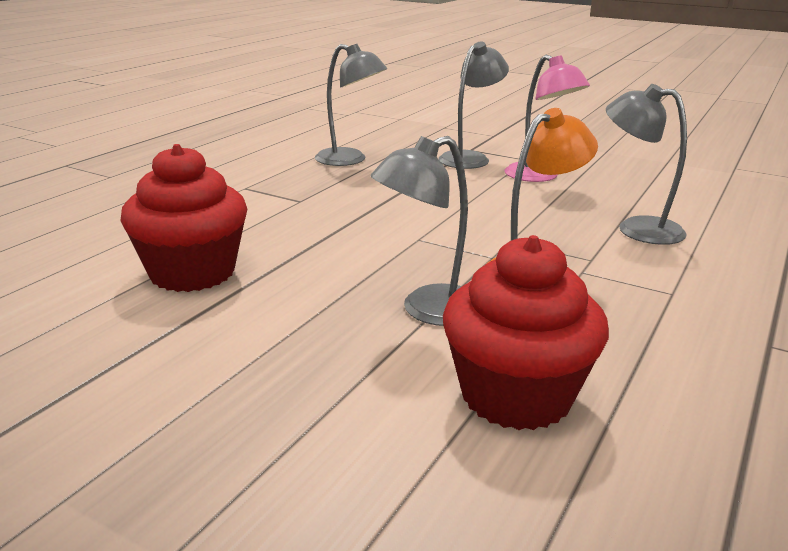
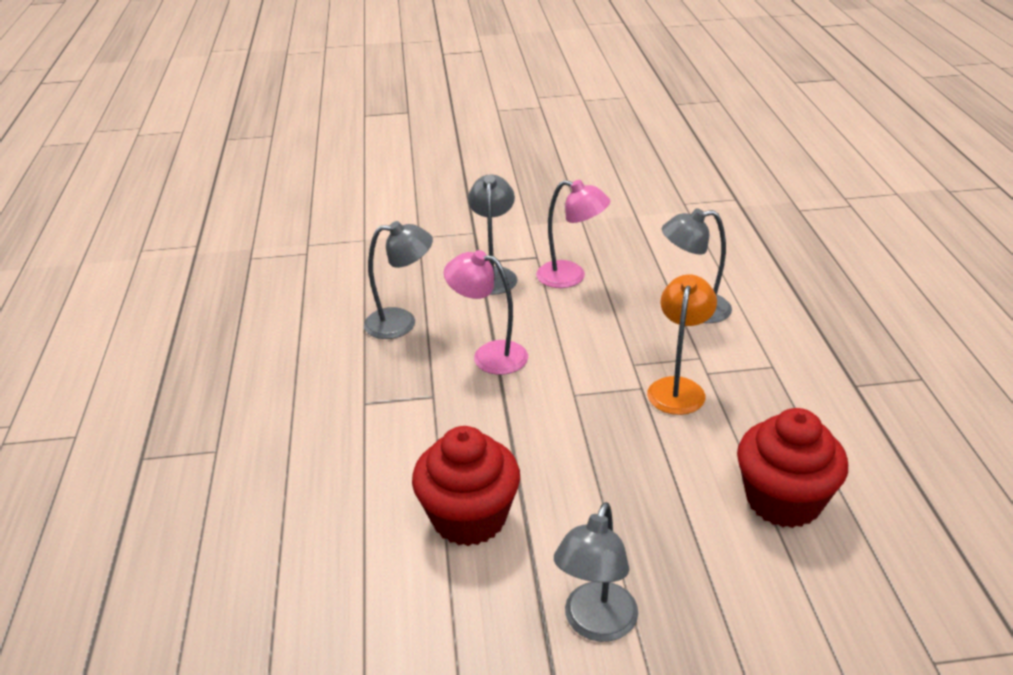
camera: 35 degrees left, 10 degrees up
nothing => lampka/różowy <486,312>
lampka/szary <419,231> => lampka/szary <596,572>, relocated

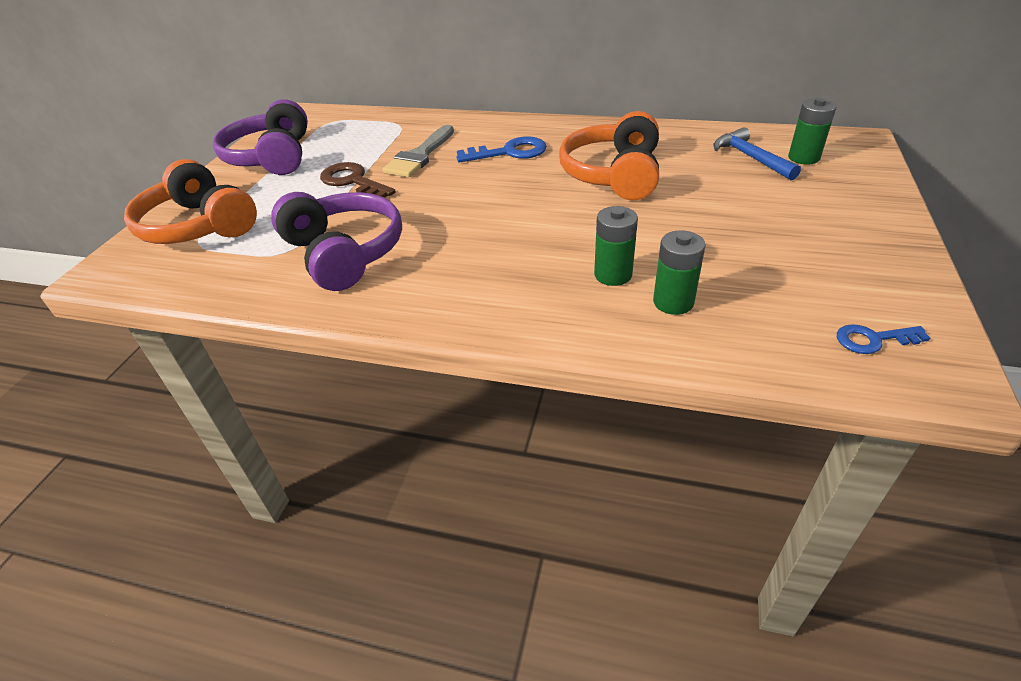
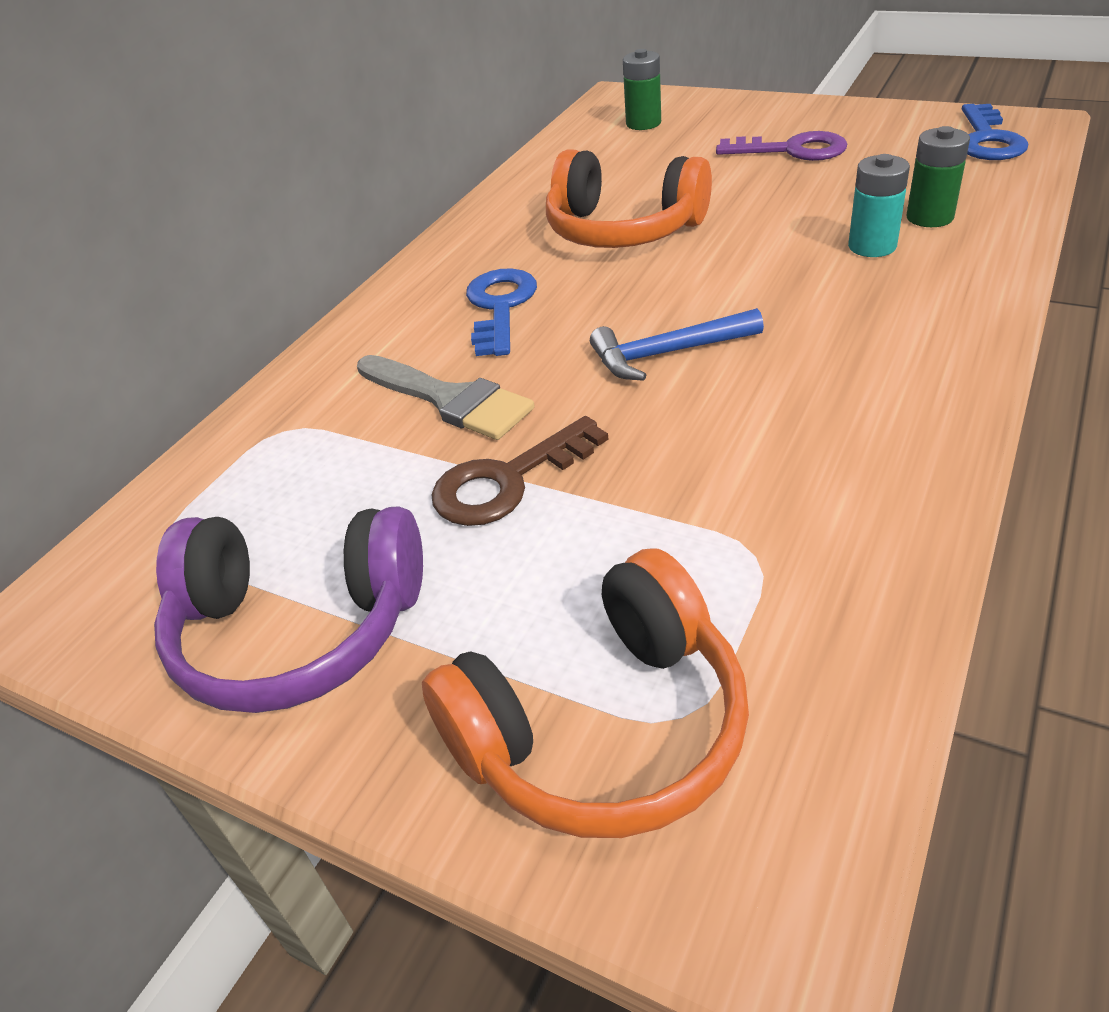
camera: 75 degrees left, 0 degrees up
słuchawki/fioletowy <336,241> => nothing
nothing => klucz/fioletowy <781,146>
młotek/niebieski <757,153> => młotek/niebieski <677,344>, relocated
bateria/zielony <616,246> => bateria/turkusowy <879,205>
klucz/niebieski <883,339> => klucz/niebieski <995,132>, x1.64

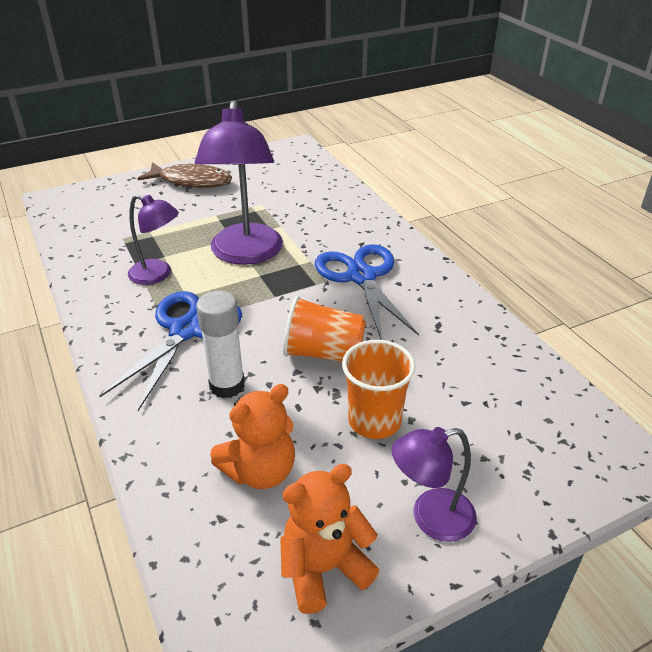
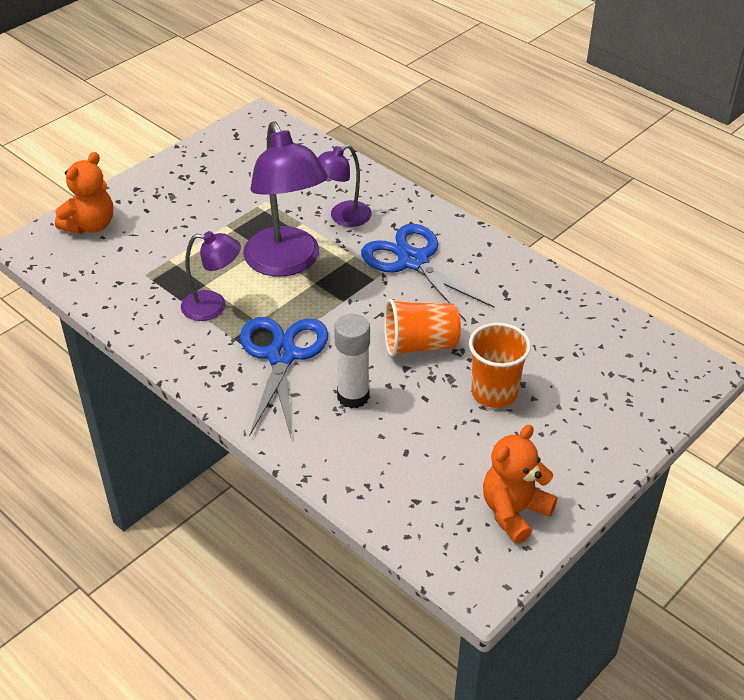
camera: 20 degrees left, 5 degrees up
ryba/brązowy <184,175> => nothing
miś/pomarańczowy <252,436> => miś/pomarańczowy <84,193>, relocated
lampka/fioletowy <434,484> => lampka/fioletowy <345,185>, relocated

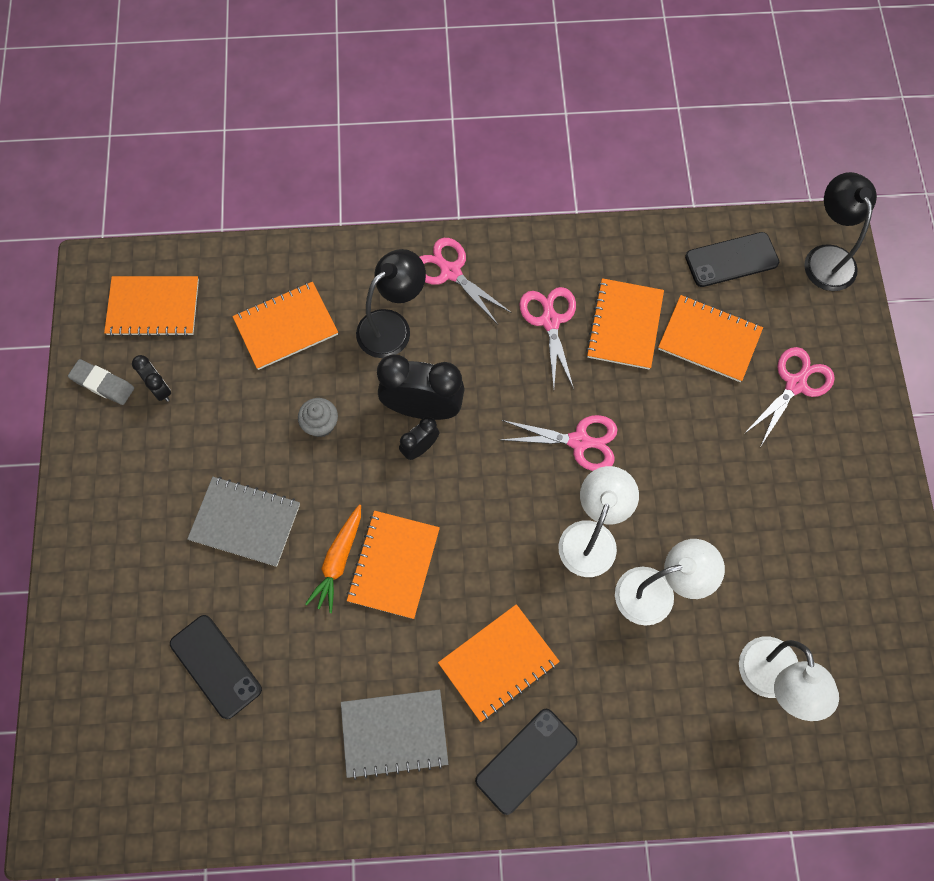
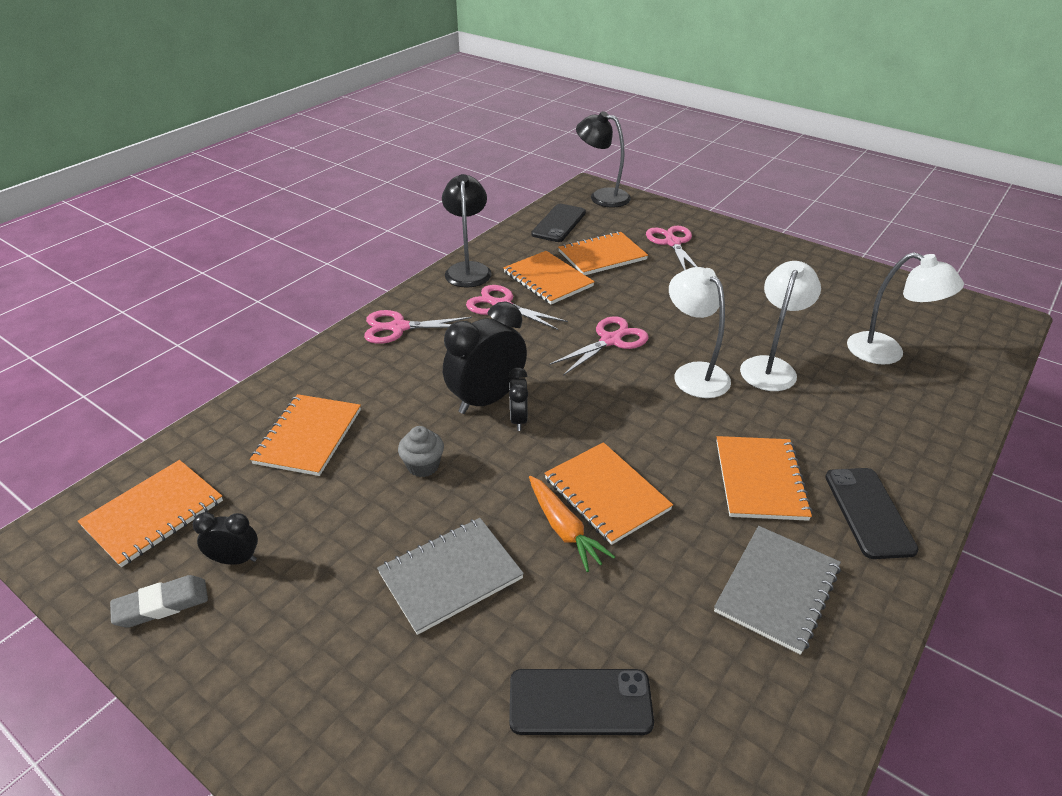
camera: 50 degrees left, 30 degrees down
lampka/czarny <391,303> => lampka/czarny <467,230>, relocated

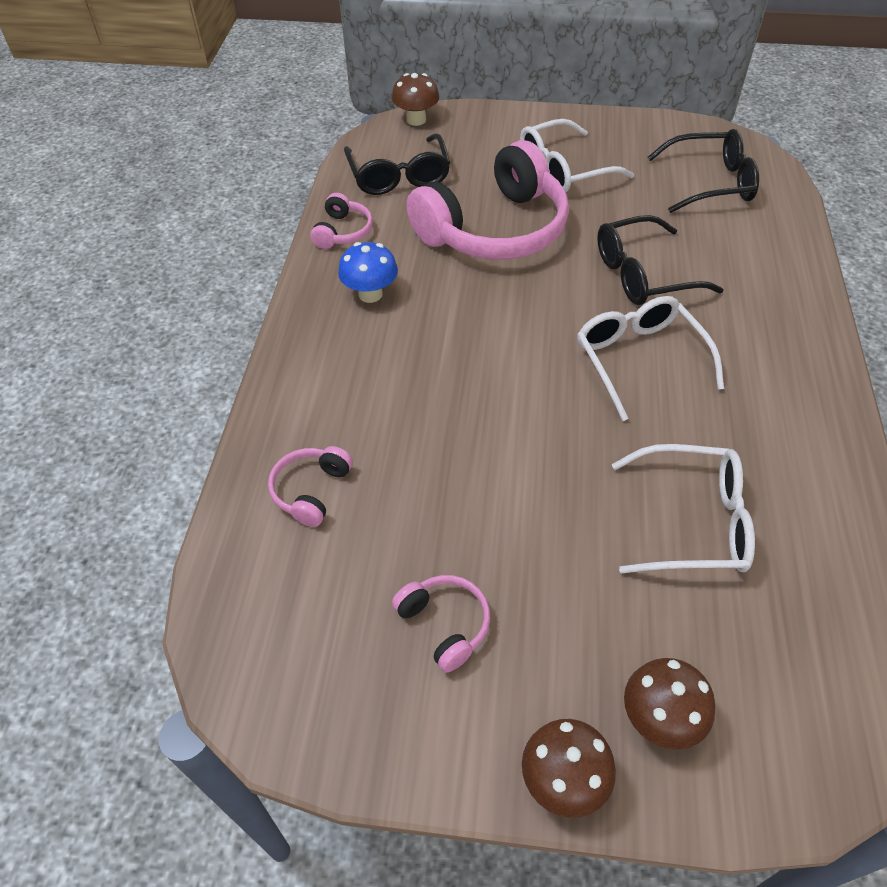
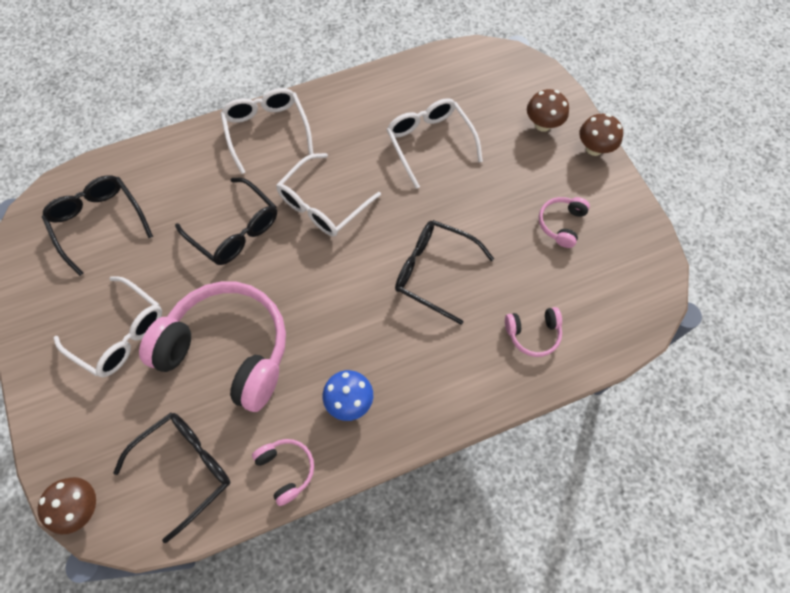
camera: 120 degrees left, 15 degrees up
nothing => okulary/biały <266,131>
nothing => okulary/czarny <444,272>
słuchawki/różowy <341,221> => słuchawki/różowy <283,472>, 75 degrees clockwise

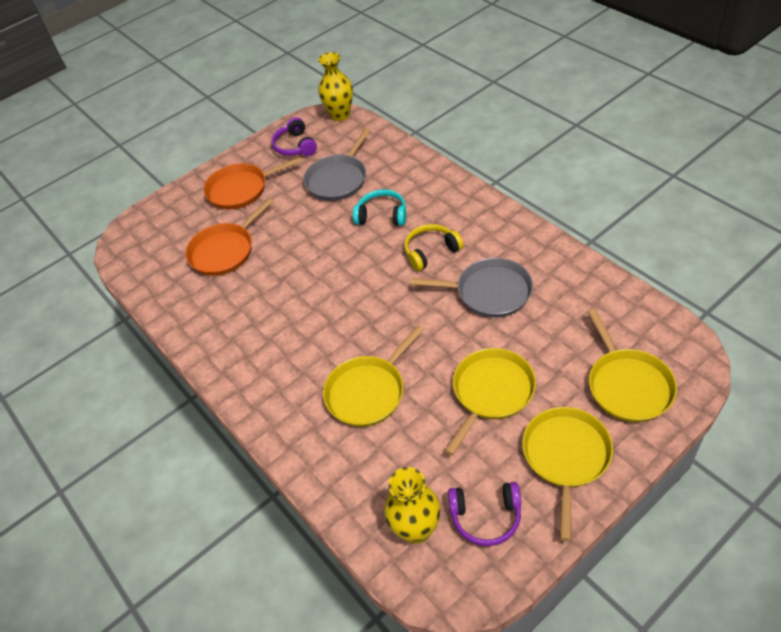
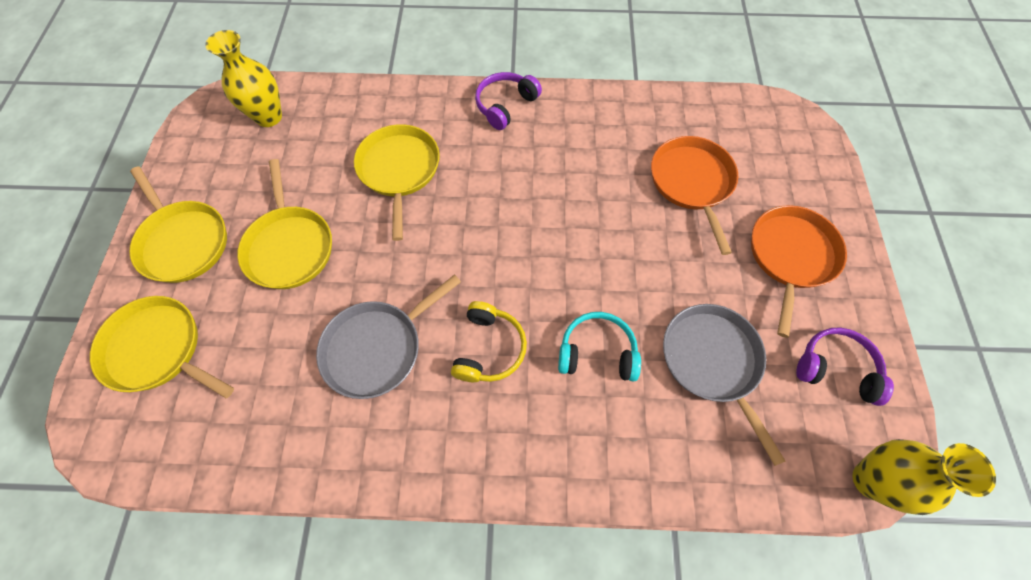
camera: 125 degrees right, 15 degrees up
słuchawki/fioletowy <484,514> => słuchawki/fioletowy <508,101>, relocated
słuchawki/turkusowy <379,207> => słuchawki/turkusowy <599,347>, 135 degrees counterclockwise

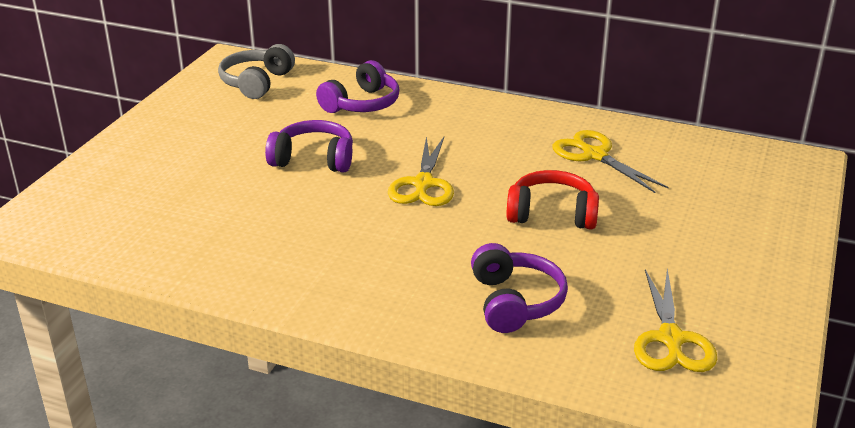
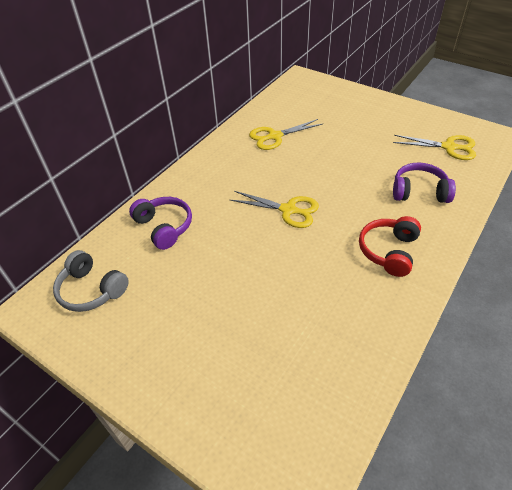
camera: 75 degrees left, 15 degrees up
słuchawki/fioletowy <309,146> => nothing
słuchawki/czerwony <552,200> => słuchawki/czerwony <390,246>, relocated

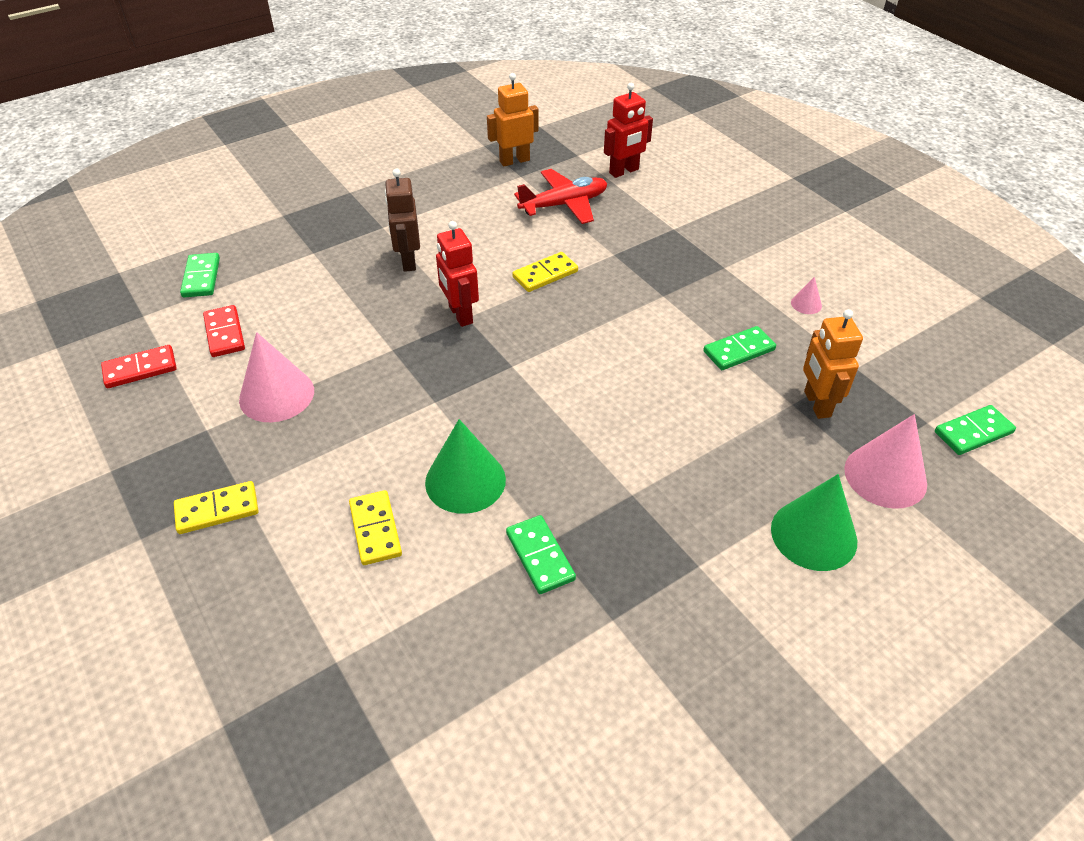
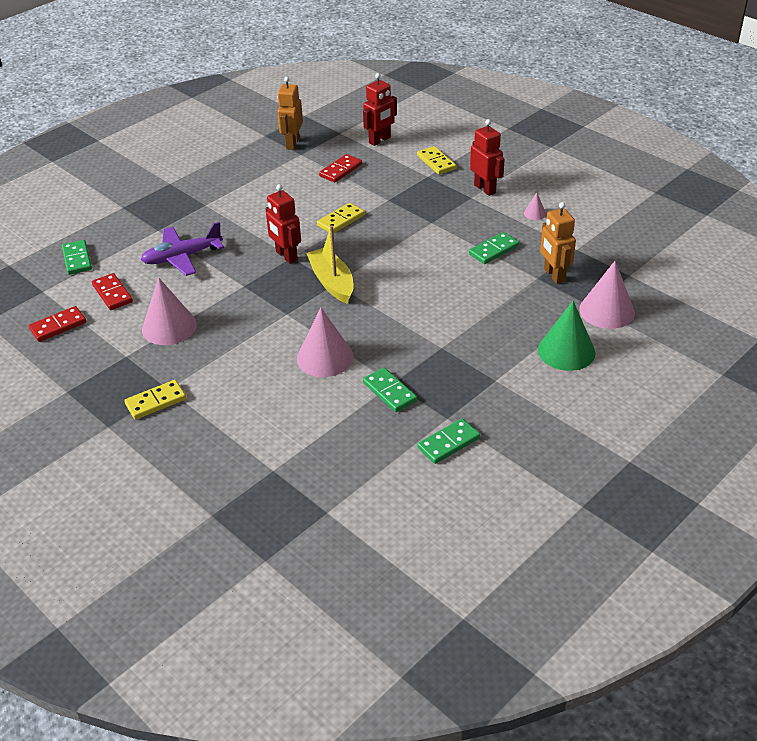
camera: 10 degrees left, 5 degrees down
robot/brązowy <402,220> => nothing
nothing => samolot/fioletowy <182,249>
nothing => łódka/żółty <330,265>
nothing => robot/czerwony <487,157>
kostka domina/żółty <375,527> => kostka domina/żółty <436,160>, relocated
kostka domina/zielony <975,430> => kostka domina/zielony <448,441>, relocated
samolot/czerwony <560,196> => kostka domina/czerwony <340,168>
stożek/zielony <465,466> => stożek/różowy <325,342>
robot/pomarańczowy <513,119> => robot/pomarańczowy <290,113>, 45 degrees counterclockwise

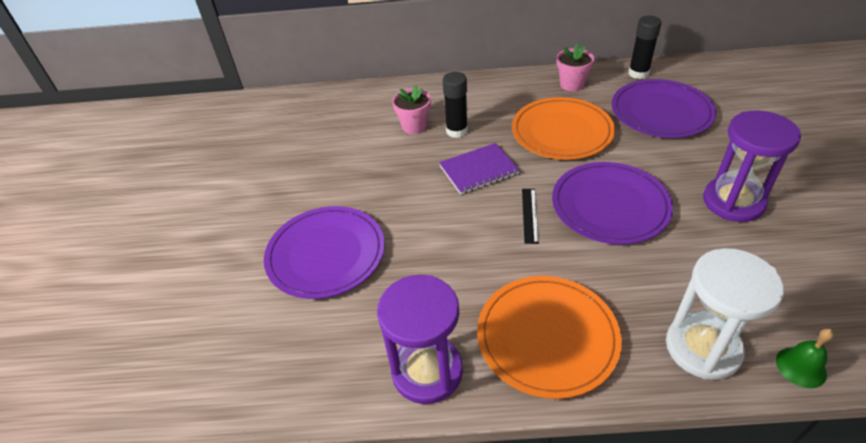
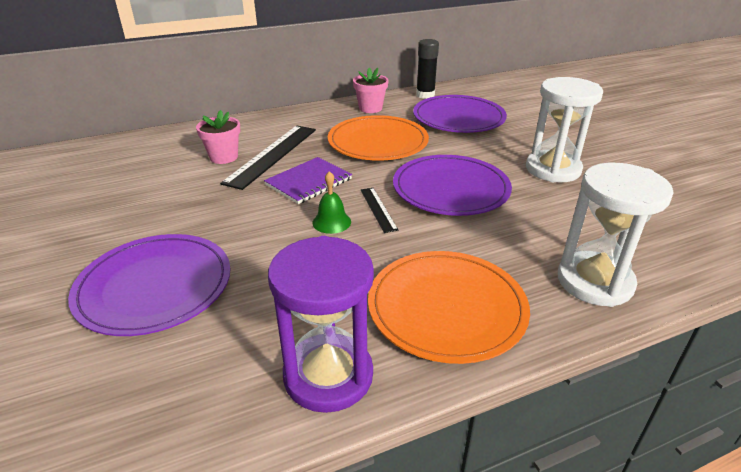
camera: 25 degrees left, 10 degrees down
dzwonek/zielony <805,358> => dzwonek/zielony <332,202>, relocated
klej w sztyfcie/czarny <455,105> => linijka/czarny <268,157>
klepsydra/fioletowy <752,166> => klepsydra/biały <564,130>

